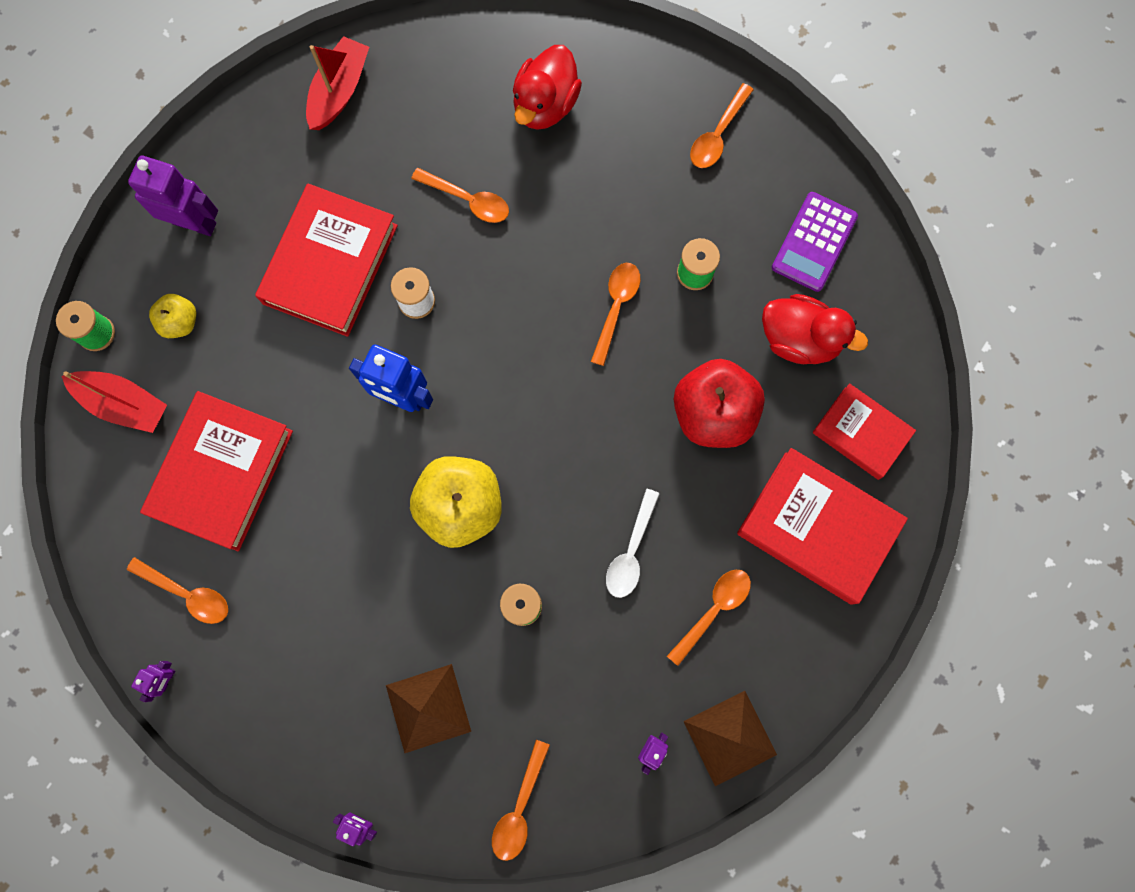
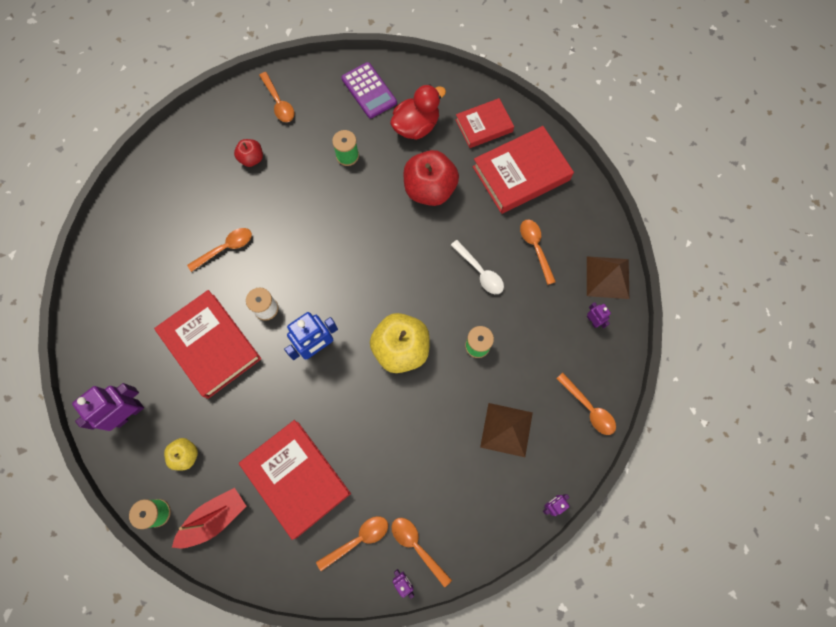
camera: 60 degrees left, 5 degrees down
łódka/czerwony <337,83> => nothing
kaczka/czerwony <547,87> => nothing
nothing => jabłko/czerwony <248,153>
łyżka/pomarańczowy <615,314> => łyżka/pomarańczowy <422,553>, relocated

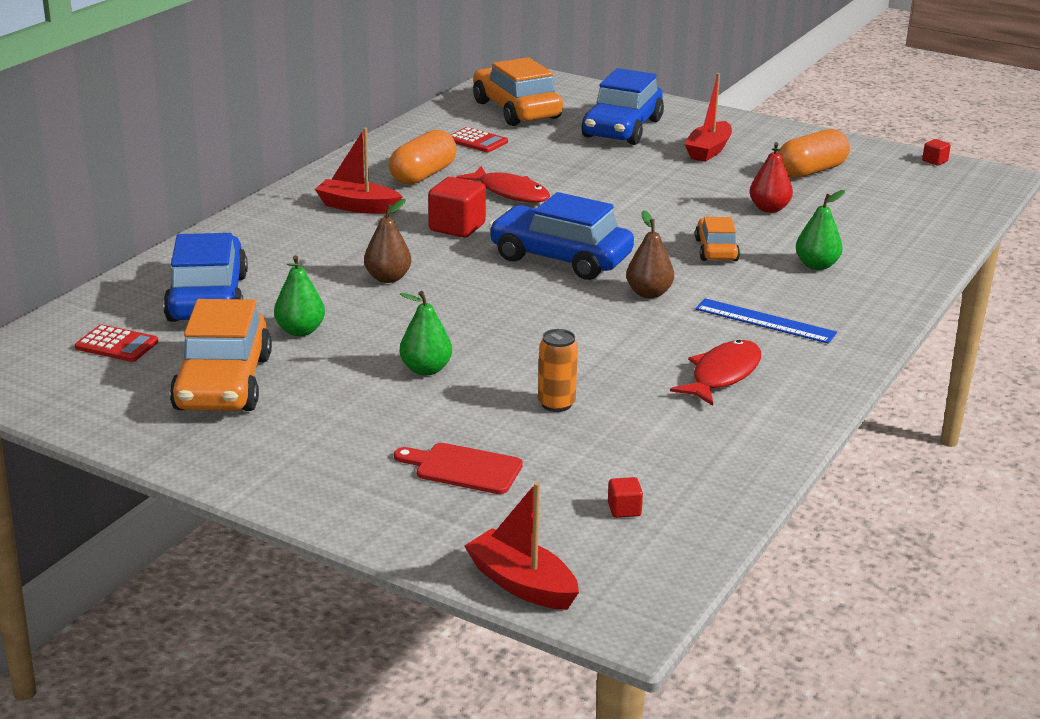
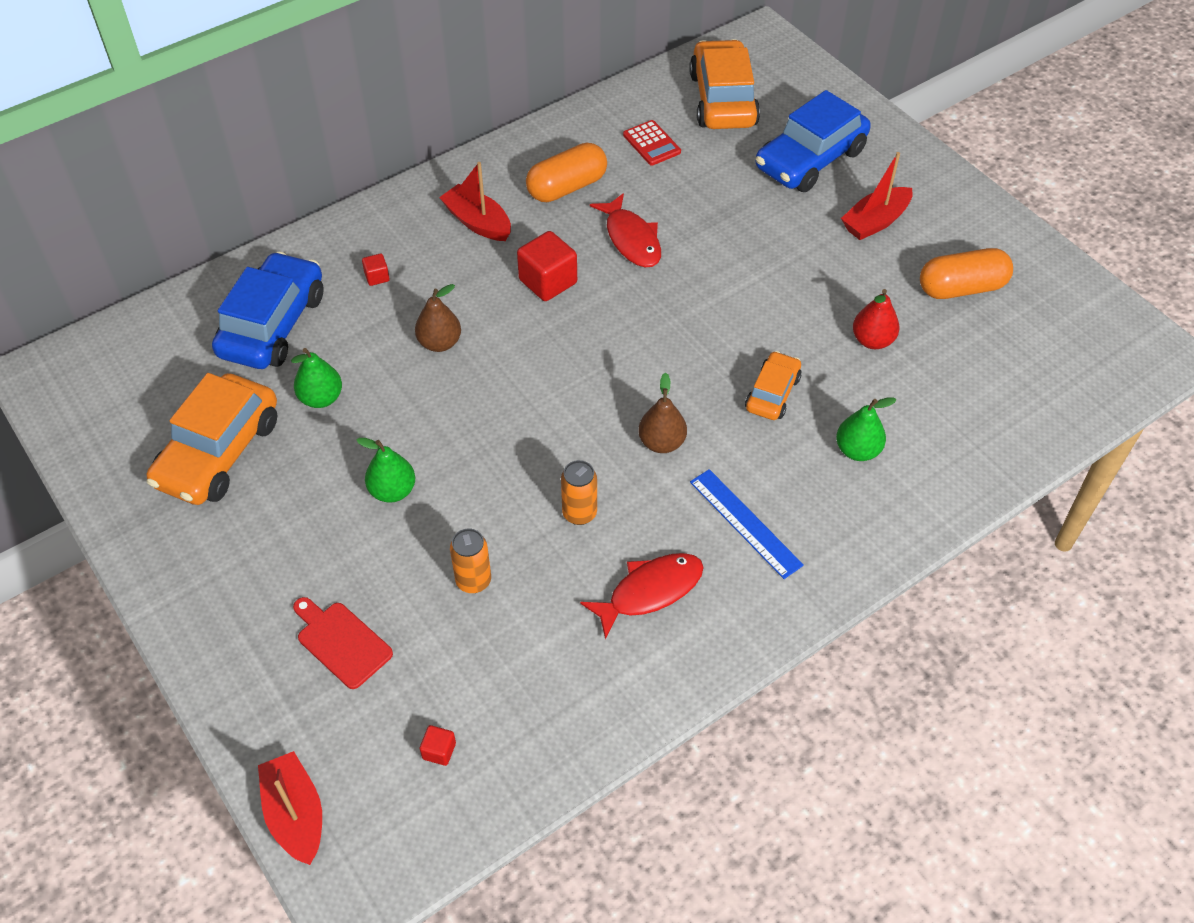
camera: 25 degrees right, 25 degrees up
kalkulator/czerwony <116,343> => nothing
samochód/niebieski <561,236> => nothing
nothing => puszka/pomarańczowy <579,492>
sześcian/czerwony <936,152> => sześcian/czerwony <376,270>, relocated

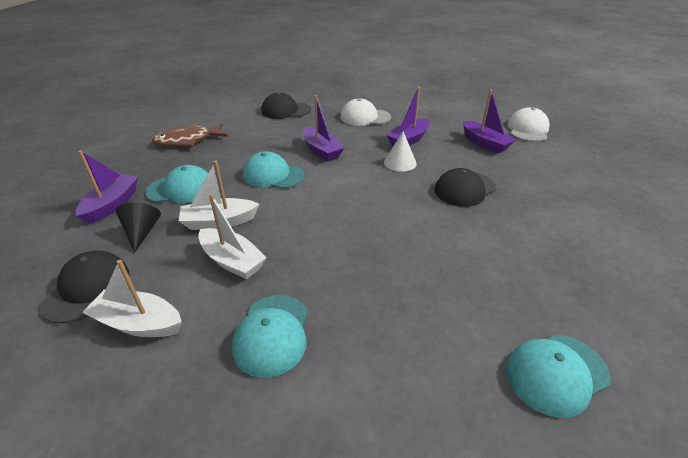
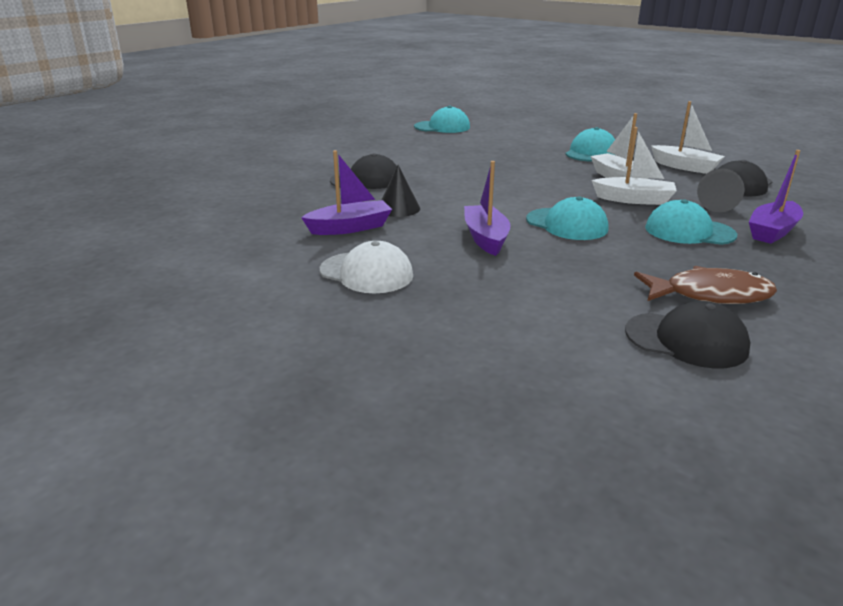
camera: 155 degrees left, 10 degrees down
łódka/fioletowy <489,121> => nothing
czapka/biały <529,124> => nothing
czapka/czarny <286,105> => czapka/czarny <687,334>, relocated
stożek/biały <400,151> => stożek/czarny <401,191>

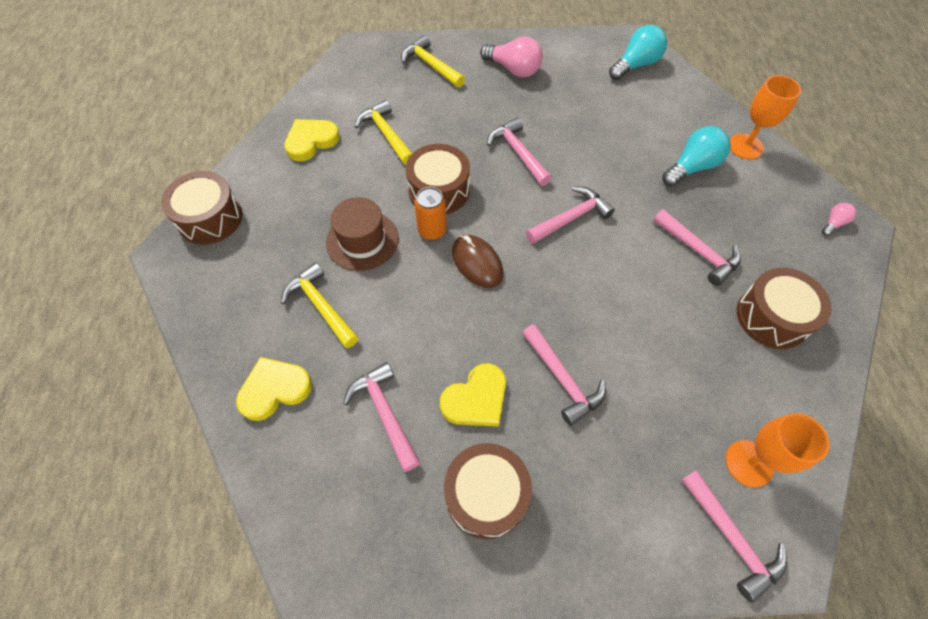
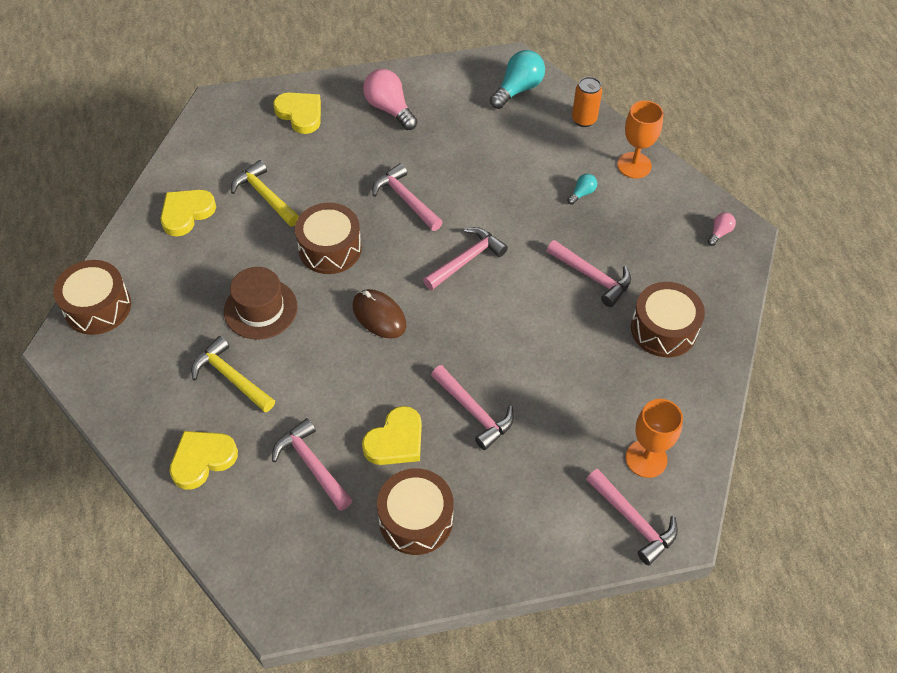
camera: 10 degrees left, 5 degrees down
puszka/pomarańczowy <431,214> => puszka/pomarańczowy <587,102>, relocated
młotek/żółty <433,61> => serce/żółty <297,113>
żarówka/różowy <511,57> => żarówka/różowy <390,99>, 150 degrees counterclockwise
żarówka/turkusowy <696,156> => żarówka/turkusowy <582,189>, x0.50

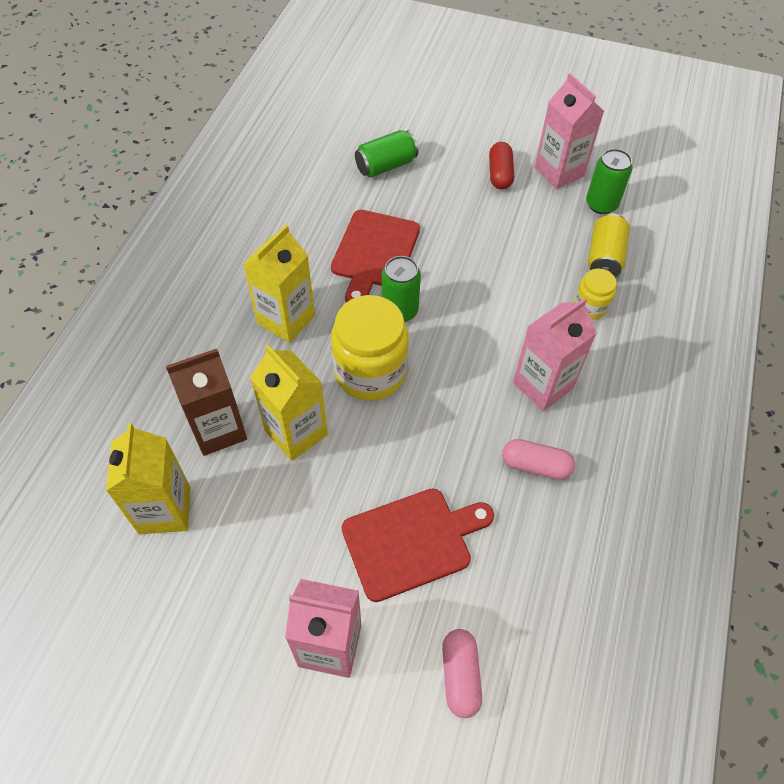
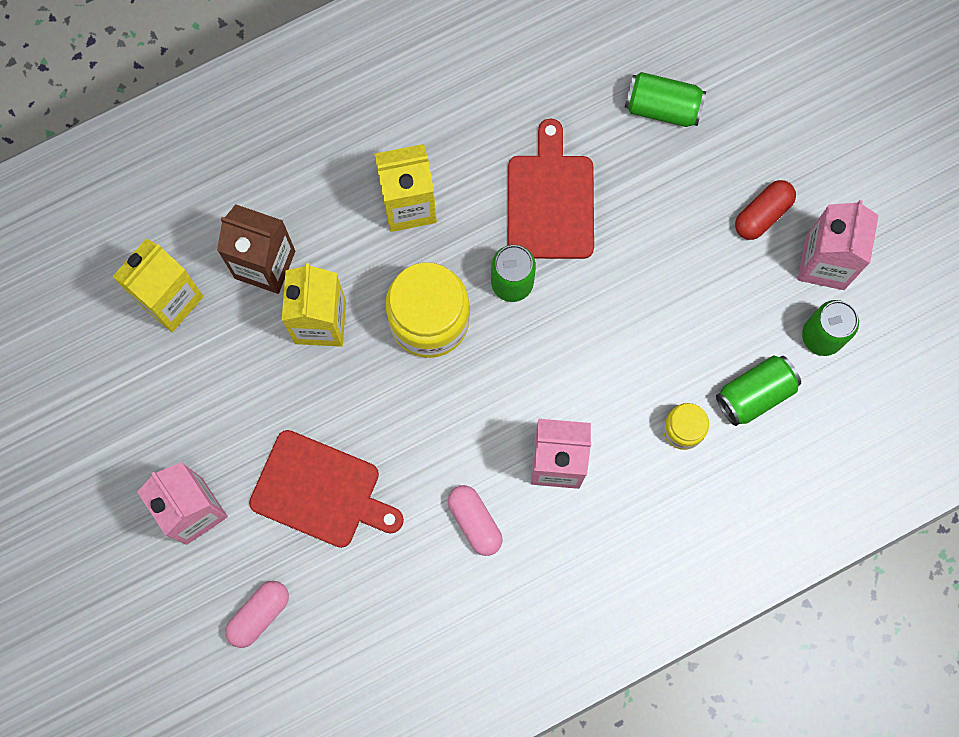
camera: 45 degrees right, 20 degrees up
puszka/żółty <609,246> => puszka/zielony <758,391>
deska do krojenia/czerwony <375,256> => deska do krojenia/czerwony <551,189>, 120 degrees clockwise

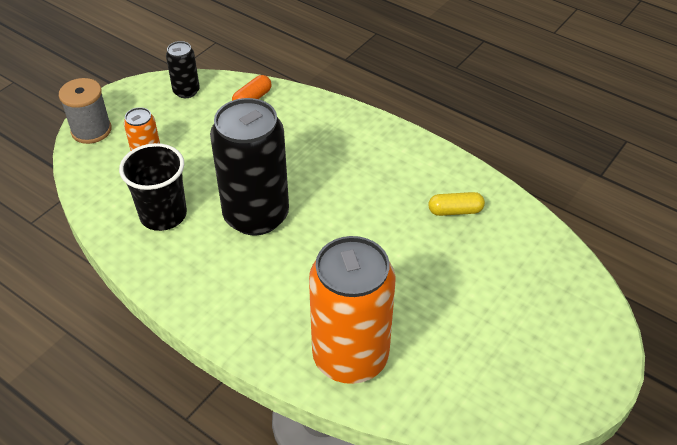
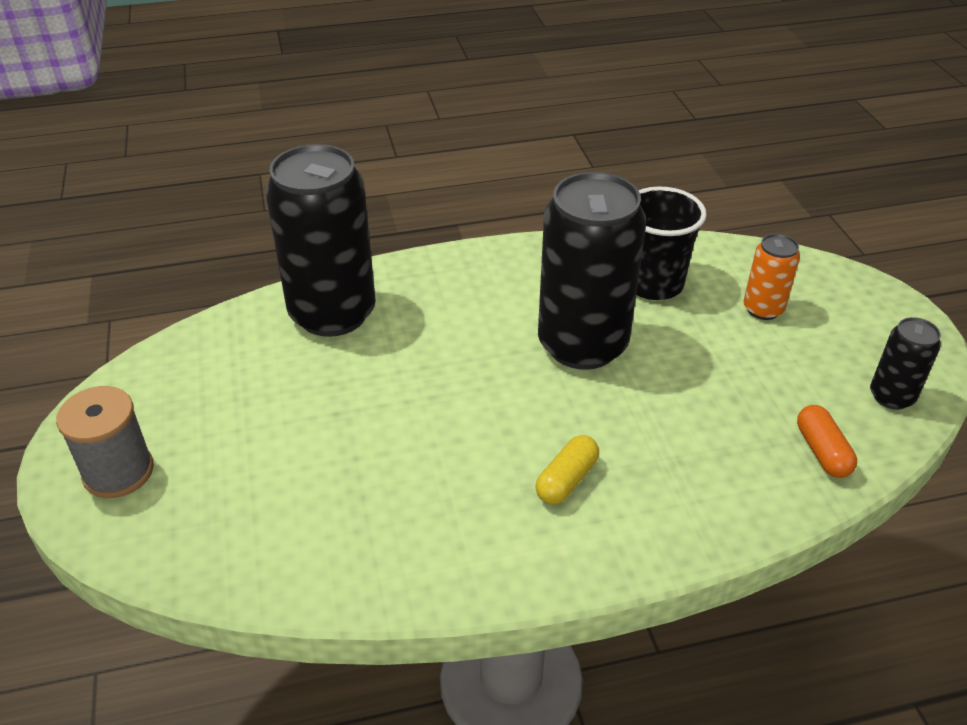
camera: 130 degrees right, 5 degrees down
szpulka/szary <85,111> => szpulka/szary <105,442>, relocated
kapsułka/żółty <457,204> => kapsułka/żółty <567,470>, relocated
puszka/pomarańczowy <352,310> => puszka/czarny <320,240>

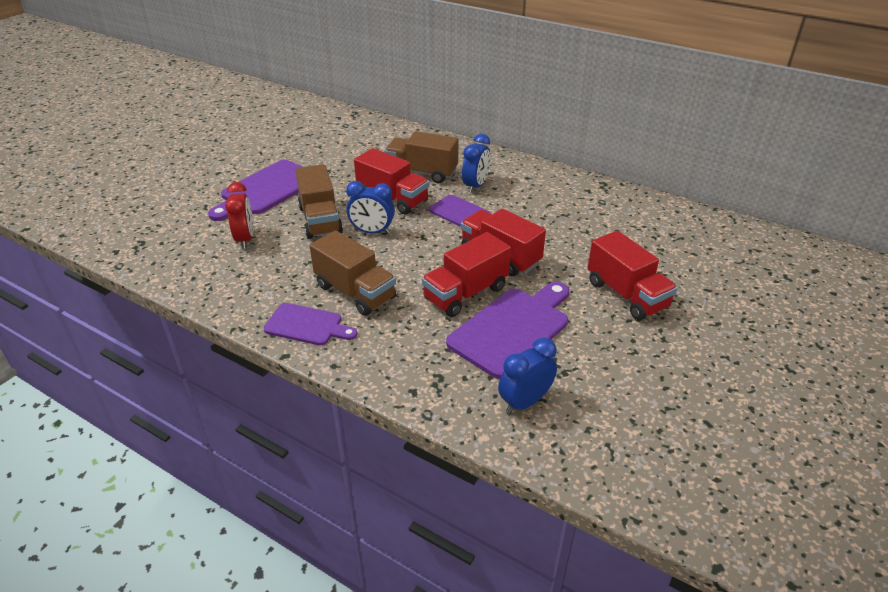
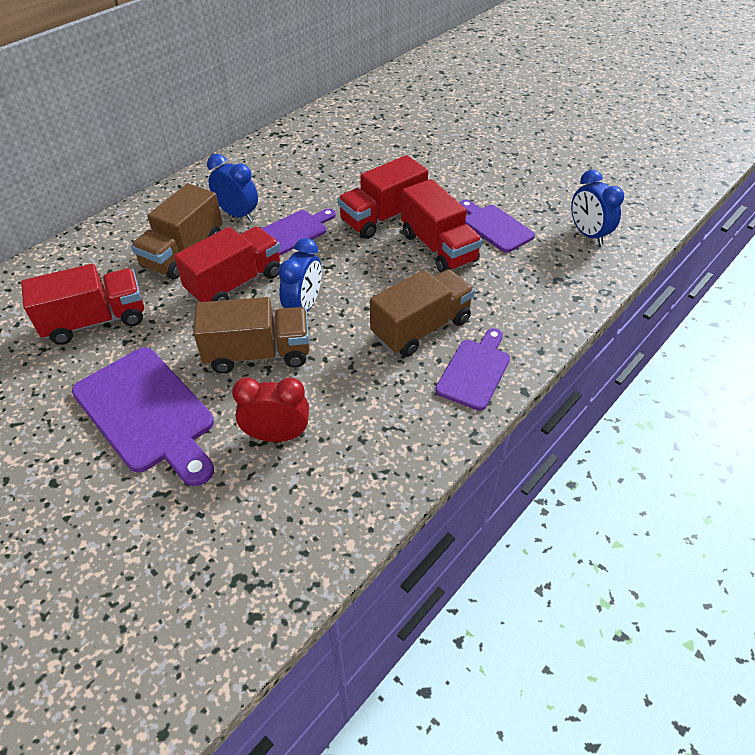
camera: 80 degrees left, 10 degrees up
ciężarówka/czerwony <632,275> => ciężarówka/czerwony <82,304>, relocated
deska do krojenia/fioletowy <507,330> => deska do krojenia/fioletowy <497,226>, x0.61

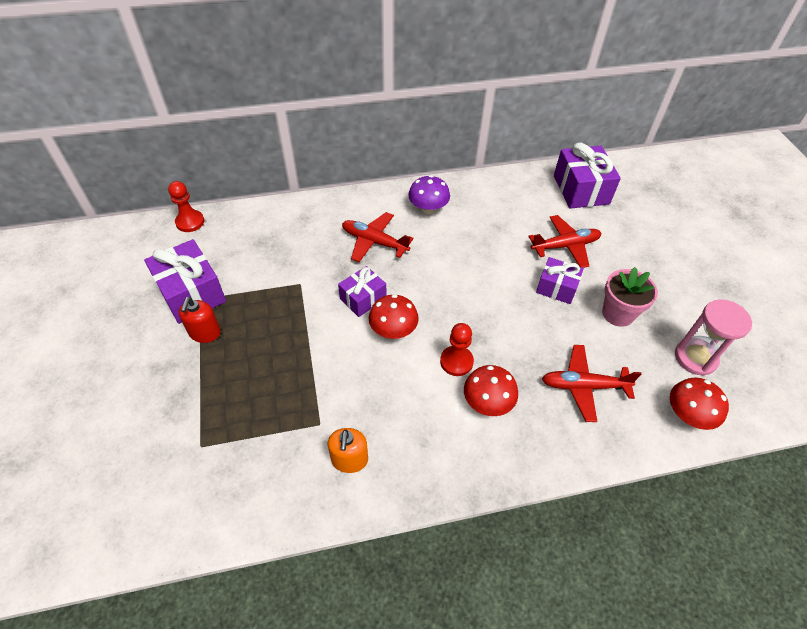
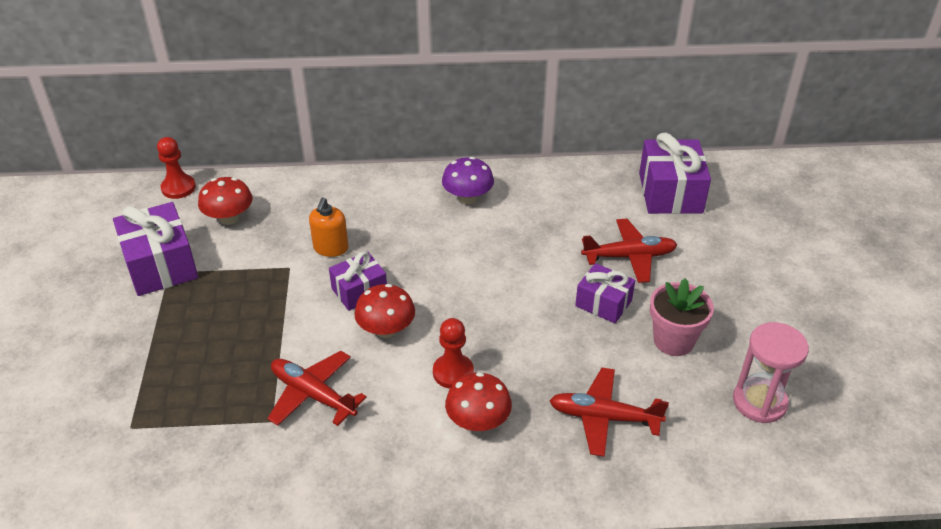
camera: 10 degrees right, 10 degrees down
dozownik mydła/czerwony <200,320> => nothing
dozownik mydła/pomarańczowy <348,450> => dozownik mydła/pomarańczowy <329,227>, relocated
samolot/czerwony <377,237> => samolot/czerwony <317,388>, relocated
grzyb/czerwony <699,403> => grzyb/czerwony <225,201>, relocated

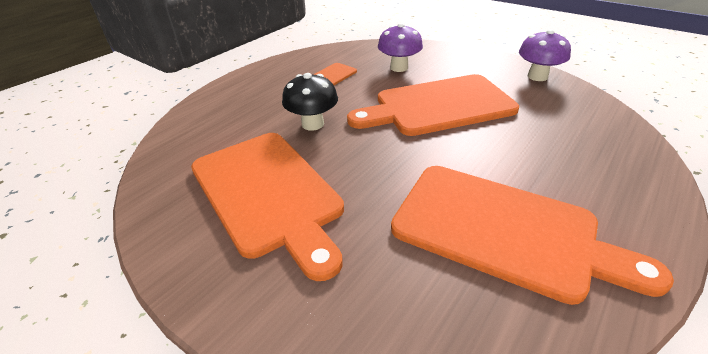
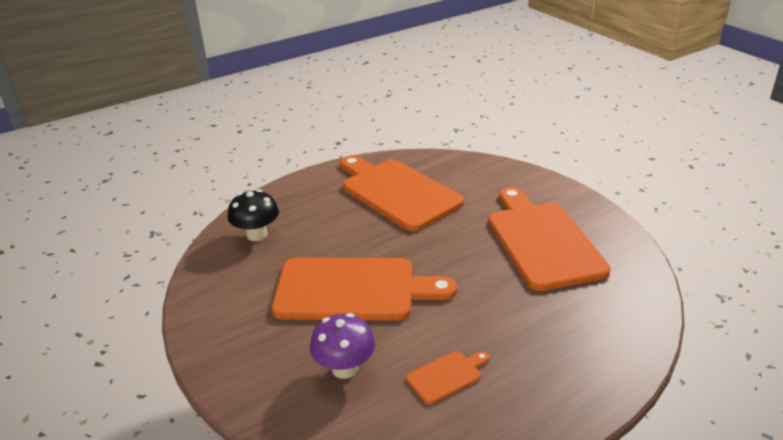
camera: 160 degrees left, 5 degrees down
grzyb/fioletowy <545,55> => nothing
grzyb/czarny <310,102> => grzyb/czarny <253,215>, relocated

